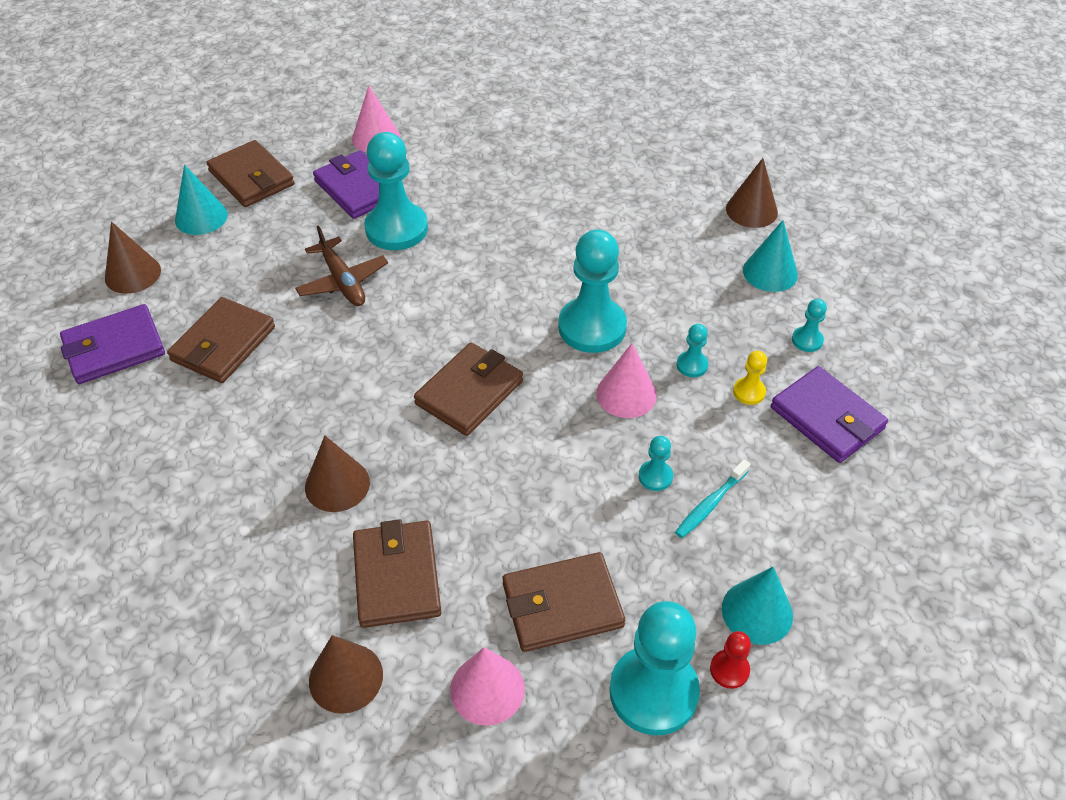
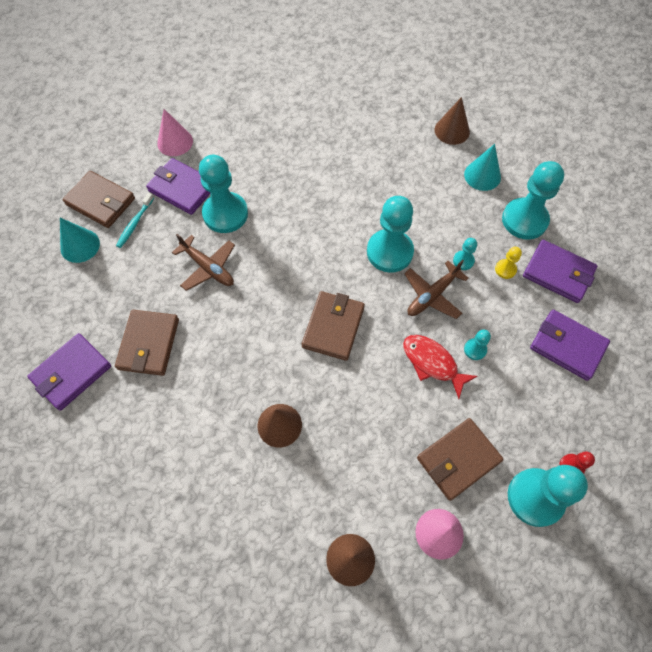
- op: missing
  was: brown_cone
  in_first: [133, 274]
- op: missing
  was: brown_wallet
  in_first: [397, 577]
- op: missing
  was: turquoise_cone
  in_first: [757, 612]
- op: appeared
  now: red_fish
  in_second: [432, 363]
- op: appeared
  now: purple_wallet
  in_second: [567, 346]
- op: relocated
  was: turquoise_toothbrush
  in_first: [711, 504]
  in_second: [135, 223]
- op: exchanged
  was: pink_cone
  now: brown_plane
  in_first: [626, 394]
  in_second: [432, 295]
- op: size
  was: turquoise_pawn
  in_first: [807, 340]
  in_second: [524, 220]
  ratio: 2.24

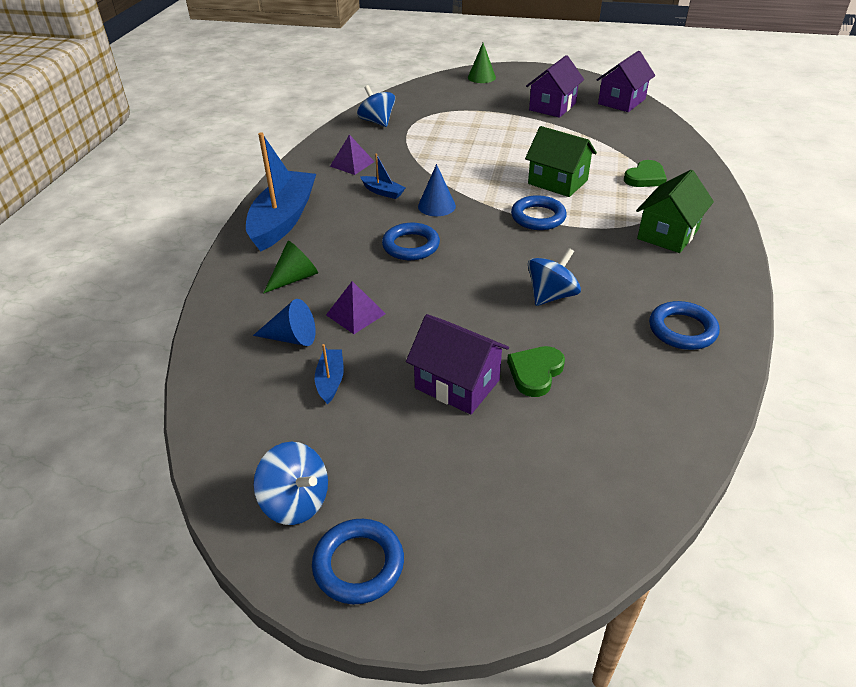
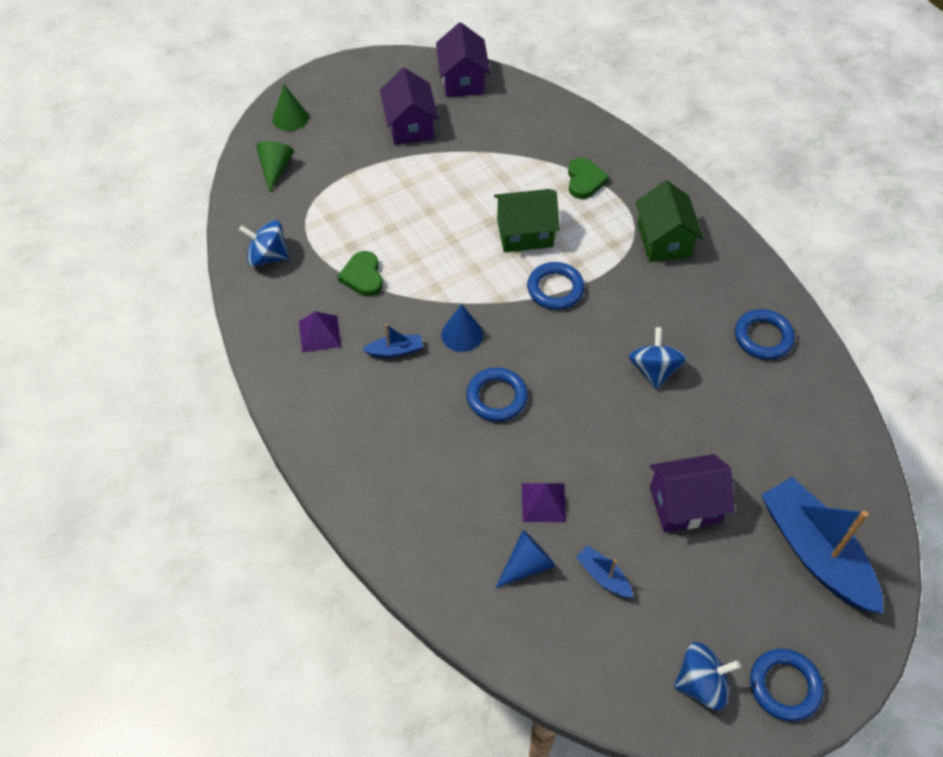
- op: relocated
  was: blue_boat
  in_first: [283, 219]
  in_second: [815, 552]
- op: relocated
  was: green_cone
  in_first: [295, 278]
  in_second: [275, 169]
- op: relocated
  was: green_heart
  in_first: [535, 372]
  in_second: [363, 276]

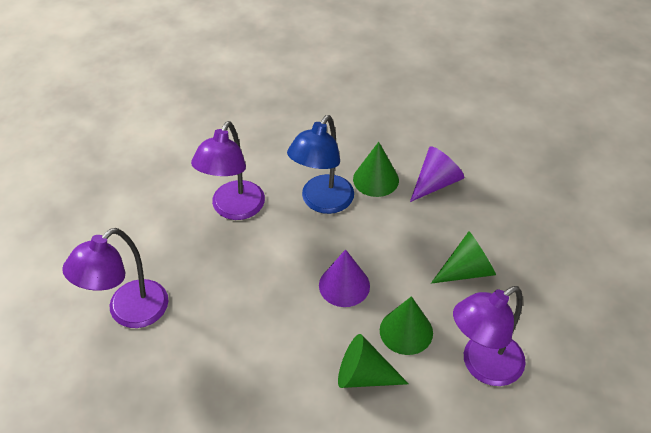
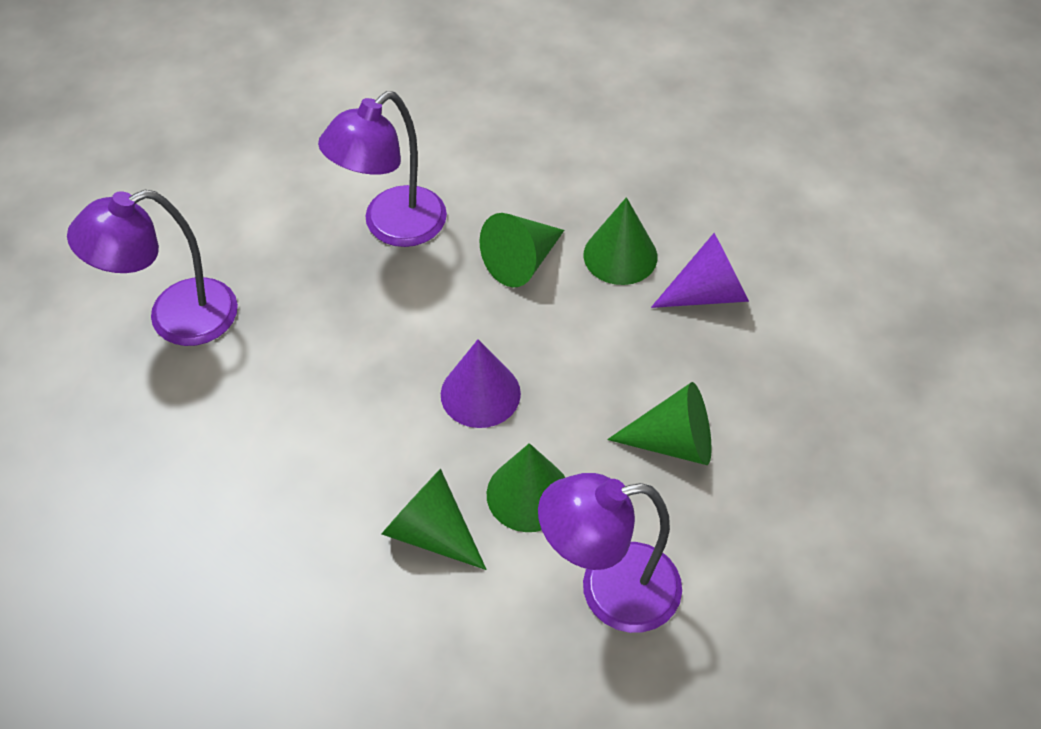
- op: exchanged
  was: blue_lamp
  now: green_cone
  in_first: [322, 202]
  in_second: [521, 262]

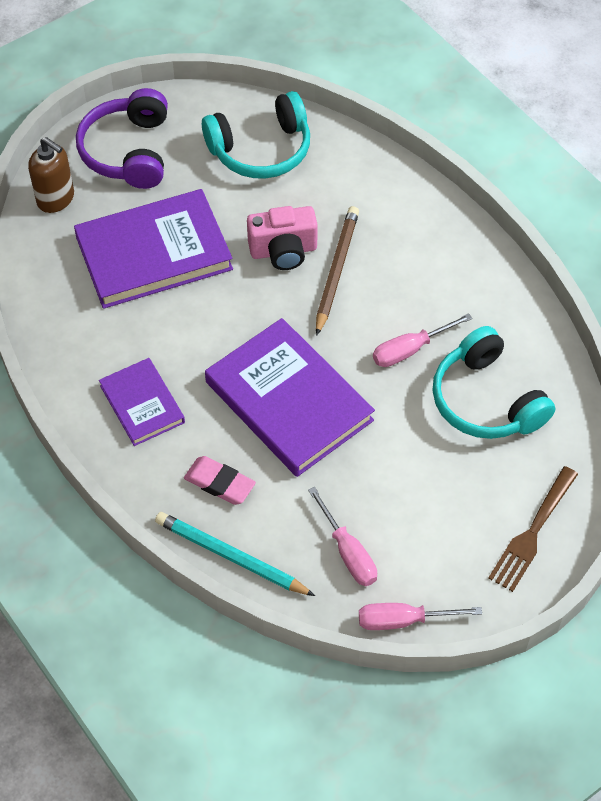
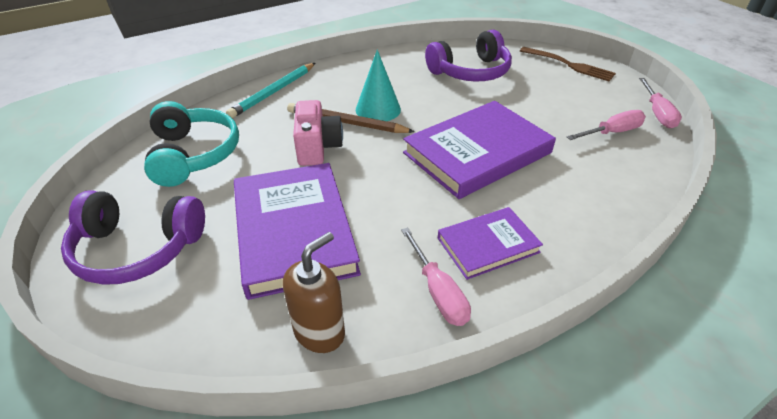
- op: missing
  was: pink_eraser
  in_first: [219, 483]
- op: appeared
  now: turquoise_cone
  in_second: [378, 109]
- op: relocated
  was: brown_soap_dispenser
  in_first: [56, 199]
  in_second: [319, 332]
- op: relocated
  was: turquoise_pencil
  in_first: [231, 556]
  in_second: [273, 92]
- op: relocated
  was: pink_screwdriver
  in_first: [410, 350]
  in_second: [438, 292]
- op: colour
  was: turquoise_headphones
  now: purple_headphones
  in_first: [486, 400]
  in_second: [470, 72]

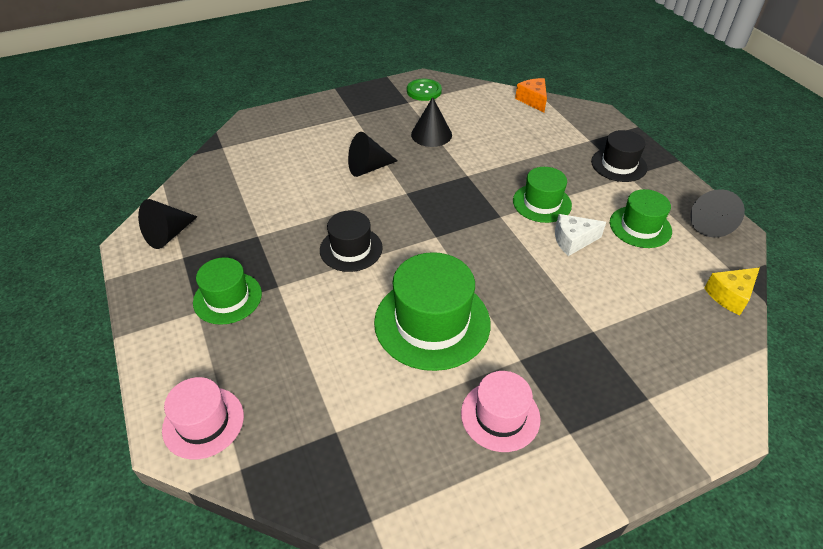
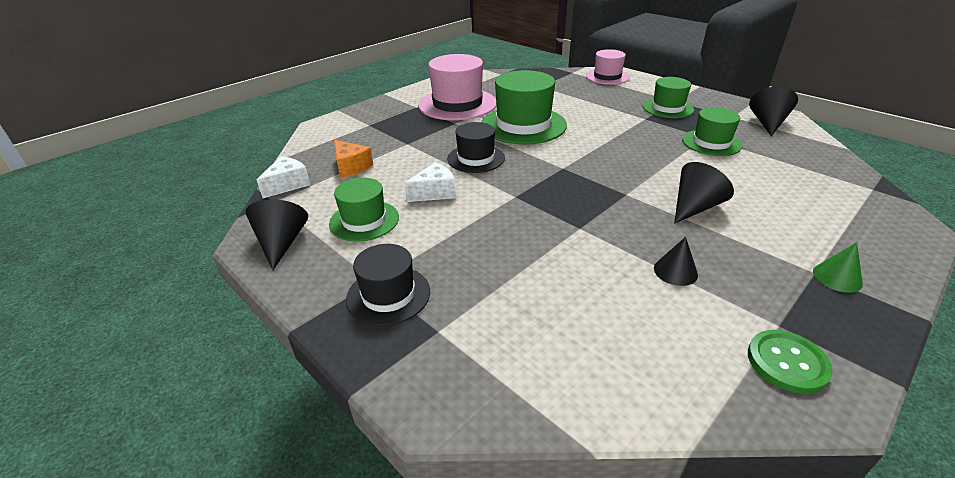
- op: appeared
  now: green_cone
  in_second: [837, 277]
- op: relocated
  was: black_hat
  in_first: [351, 249]
  in_second: [476, 158]
- op: relocated
  was: green_hat
  in_first: [542, 203]
  in_second: [711, 143]
- op: relocated
  was: orange_cheese
  in_first: [533, 100]
  in_second: [351, 167]
- op: colour
  was: yellow_cheese
  now: white_cheese
  in_first: [730, 295]
  in_second: [288, 185]
- op: size
  was: black_cone
  in_first: [431, 134]
  in_second: [675, 271]
  ratio: 0.66
- op: size
  was: pink_hat
  in_first: [500, 415]
  in_second: [457, 104]
  ratio: 1.66

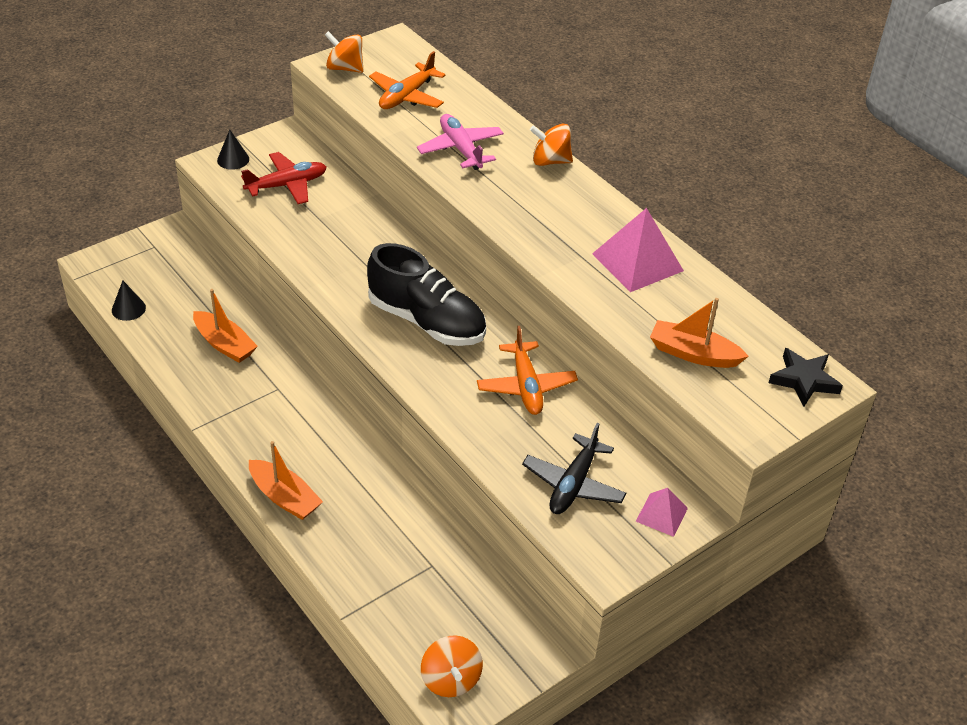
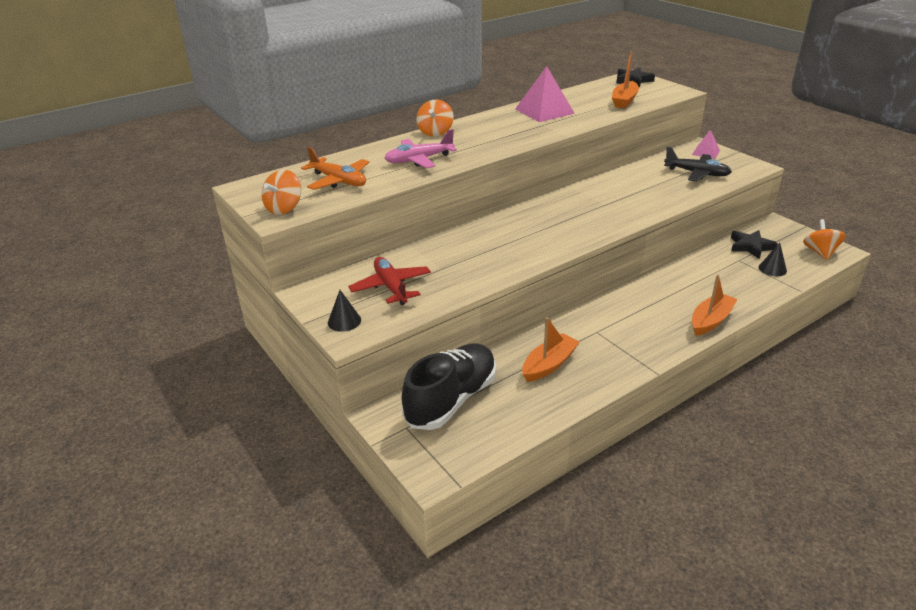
- op: missing
  was: orange_plane
  in_first: [526, 386]
- op: appeared
  now: black_star
  in_second: [750, 247]
- op: relocated
  was: black_cone
  in_first: [128, 309]
  in_second: [772, 269]
- op: relocated
  was: black_shoe
  in_first: [427, 321]
  in_second: [451, 400]
- op: spun
  was: orange_spinning_top
  in_first: [451, 679]
  in_second: [820, 252]
  clockwise: -75

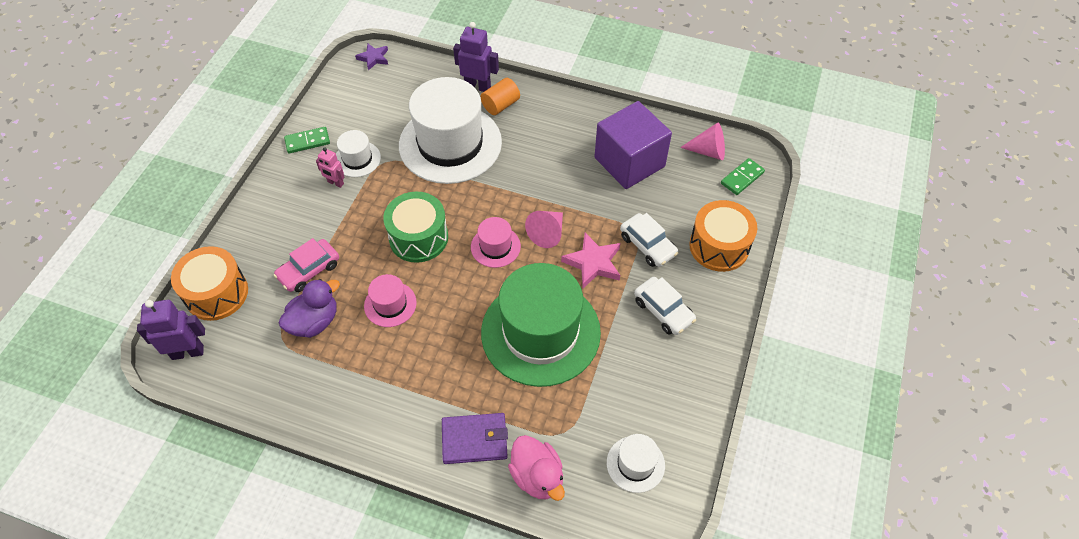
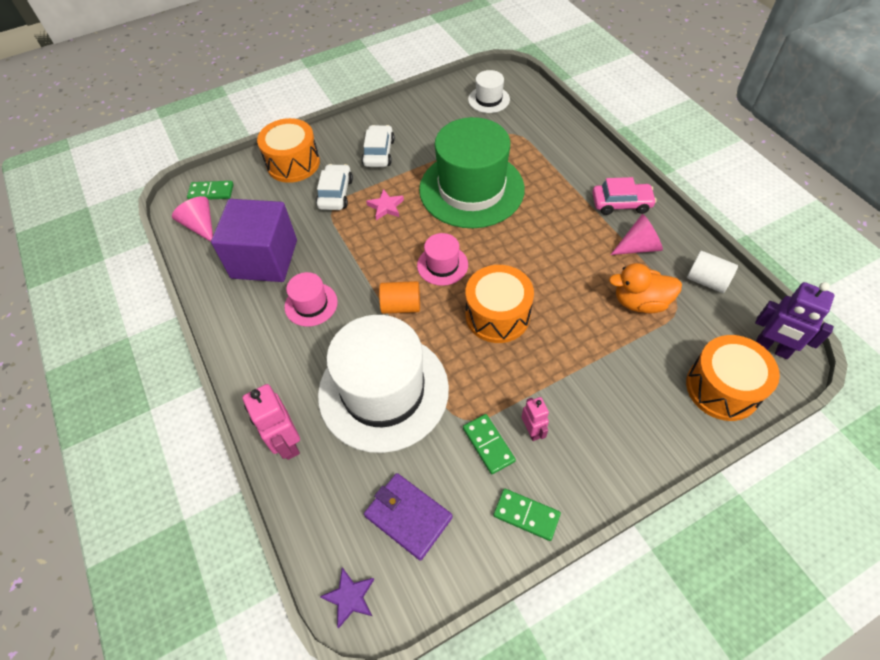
- op: missing
  was: pink_duck
  in_first: [537, 476]
- op: appeared
  now: white_cylinder
  in_second: [706, 281]
- op: relocated
  was: pink_car
  in_first: [309, 270]
  in_second: [621, 203]
- op: relocated
  was: pink_hat
  in_first: [390, 304]
  in_second: [311, 304]
- op: relocated
  was: purple_wallet
  in_first: [474, 440]
  in_second: [408, 516]
- op: relocated
  was: orange_cylinder
  in_first: [500, 105]
  in_second: [401, 306]
- op: relocated
  was: pink_cone
  in_first: [547, 233]
  in_second: [638, 247]
- op: exchanged
  was: white_hat
  now: green_domino
  in_first: [357, 159]
  in_second: [488, 444]
- op: colour
  was: purple_duck
  now: orange_duck
  in_first: [314, 322]
  in_second: [640, 302]
- op: colour
  was: green_drum
  now: orange_drum
  in_first: [418, 237]
  in_second: [497, 315]
- op: colour
  was: purple_robot
  now: pink_robot
  in_first: [478, 86]
  in_second: [286, 443]
- op: size
  was: pink_star
  in_first: [593, 263]
  in_second: [386, 207]
  ratio: 0.65

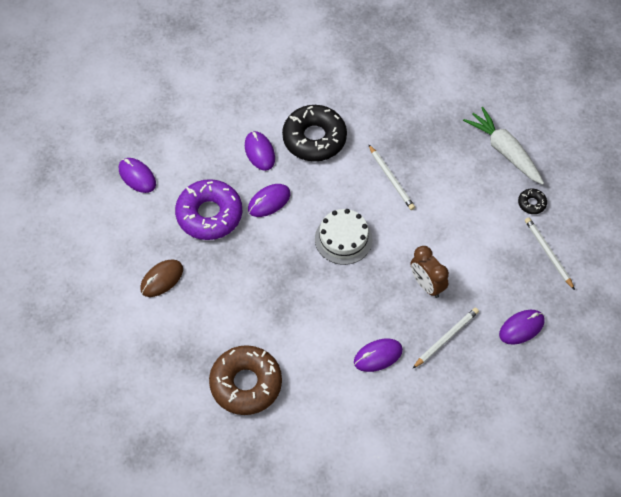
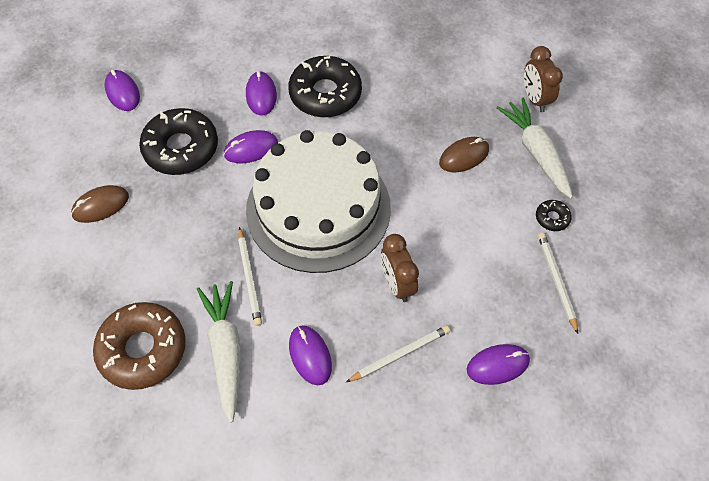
- op: appeared
  now: white_carrot
  in_second: [226, 351]
- op: appeared
  now: brown_mouse
  in_second: [464, 156]
- op: appeared
  now: brown_clock
  in_second: [535, 99]
- op: relocated
  was: white_pencil
  in_first: [391, 179]
  in_second: [249, 278]
- op: colour
  was: purple_donut
  now: black_donut
  in_first: [209, 215]
  in_second: [181, 148]
- op: spun
  was: purple_mouse
  in_first: [378, 356]
  in_second: [310, 356]
  clockwise: 75
- op: size
  was: white_cake
  in_first: [343, 239]
  in_second: [318, 208]
  ratio: 2.11

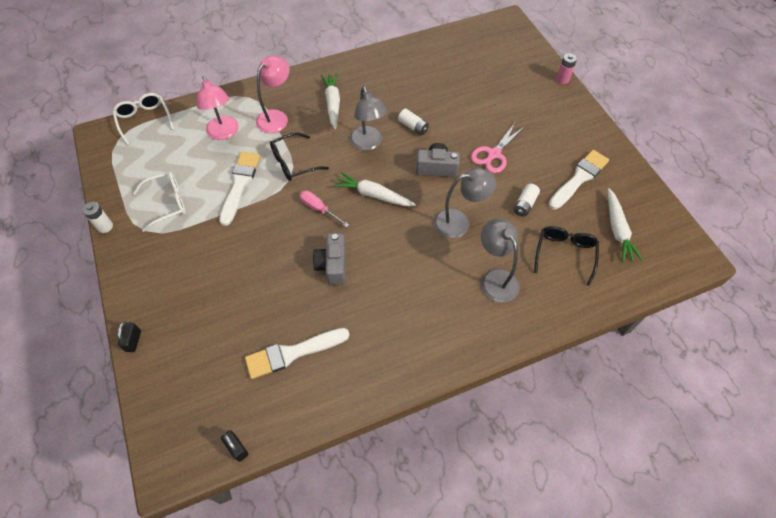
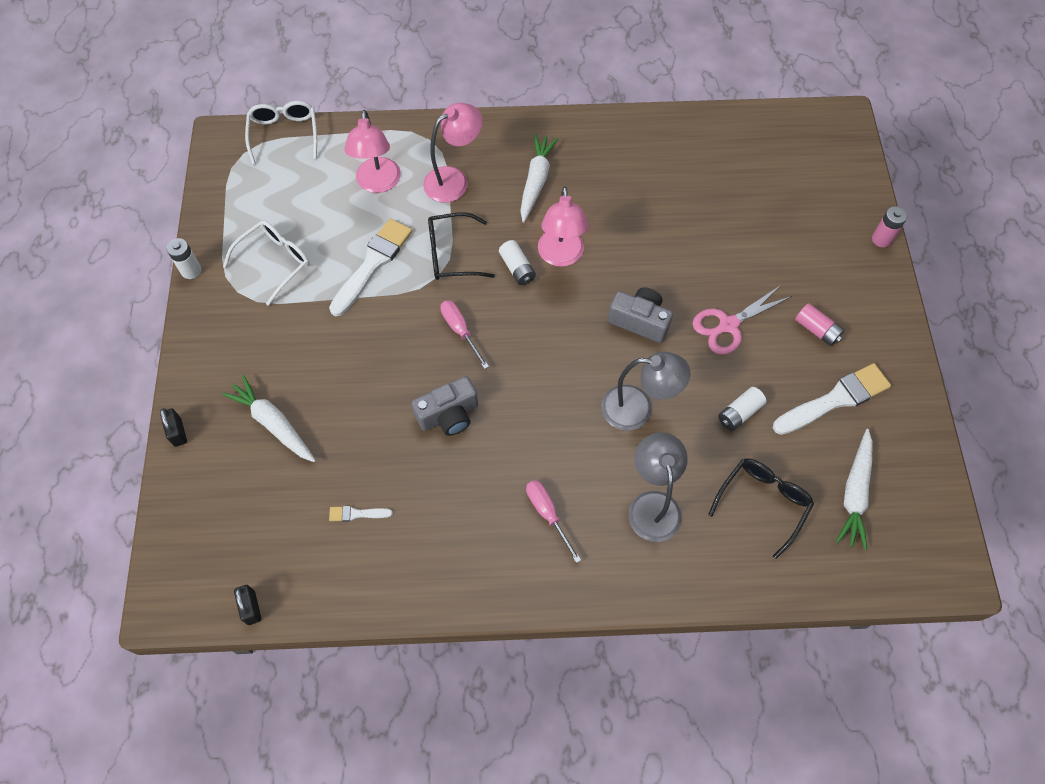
- op: appeared
  now: pink_screwdriver
  in_second: [547, 514]
- op: appeared
  now: pink_battery
  in_second: [817, 330]
- op: relocated
  was: white_carrot
  in_first: [373, 195]
  in_second: [273, 423]
- op: relocated
  was: white_battery
  in_first: [413, 127]
  in_second: [517, 268]
- op: colour
  was: grey_lamp
  now: pink_lamp
  in_first: [368, 144]
  in_second: [561, 256]
- op: spun
  was: black_padlock
  in_first: [133, 341]
  in_second: [178, 432]
  clockwise: -45
- op: spun
  was: white_glasses
  in_first: [167, 203]
  in_second: [275, 262]
  clockwise: -45
- op: spun
  was: grey_camera
  in_first: [333, 265]
  in_second: [448, 415]
  clockwise: -135
- op: size
  was: white_brush
  in_first: [293, 353]
  in_second: [357, 514]
  ratio: 0.46

